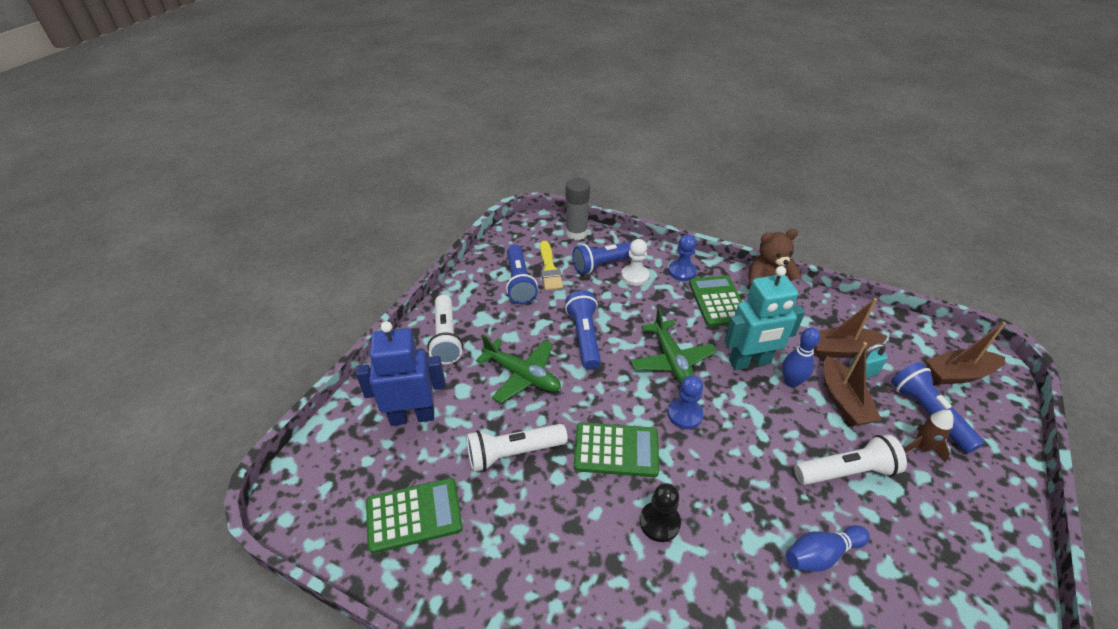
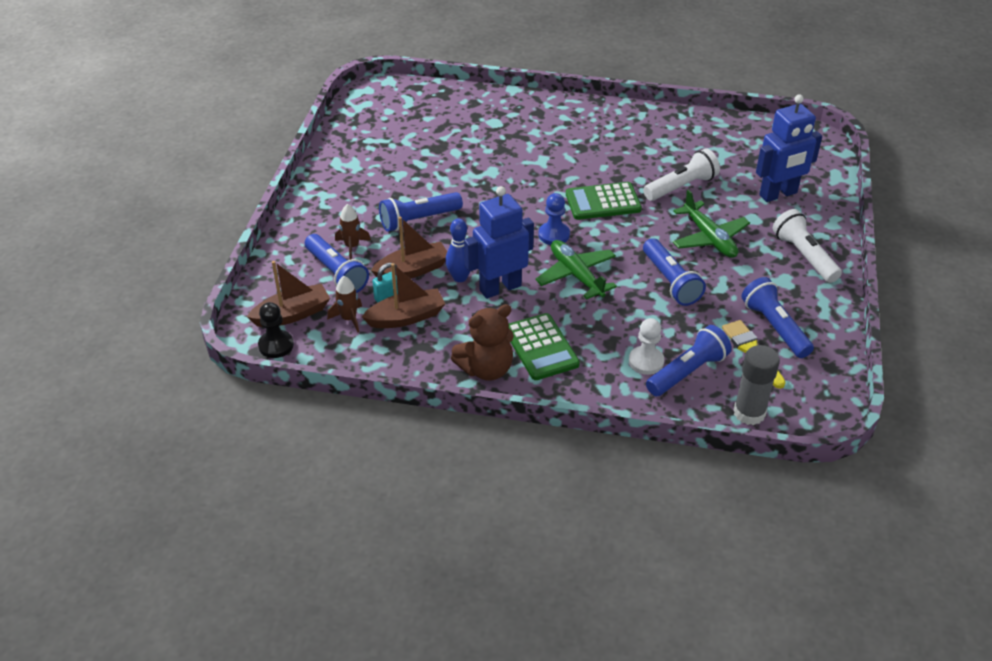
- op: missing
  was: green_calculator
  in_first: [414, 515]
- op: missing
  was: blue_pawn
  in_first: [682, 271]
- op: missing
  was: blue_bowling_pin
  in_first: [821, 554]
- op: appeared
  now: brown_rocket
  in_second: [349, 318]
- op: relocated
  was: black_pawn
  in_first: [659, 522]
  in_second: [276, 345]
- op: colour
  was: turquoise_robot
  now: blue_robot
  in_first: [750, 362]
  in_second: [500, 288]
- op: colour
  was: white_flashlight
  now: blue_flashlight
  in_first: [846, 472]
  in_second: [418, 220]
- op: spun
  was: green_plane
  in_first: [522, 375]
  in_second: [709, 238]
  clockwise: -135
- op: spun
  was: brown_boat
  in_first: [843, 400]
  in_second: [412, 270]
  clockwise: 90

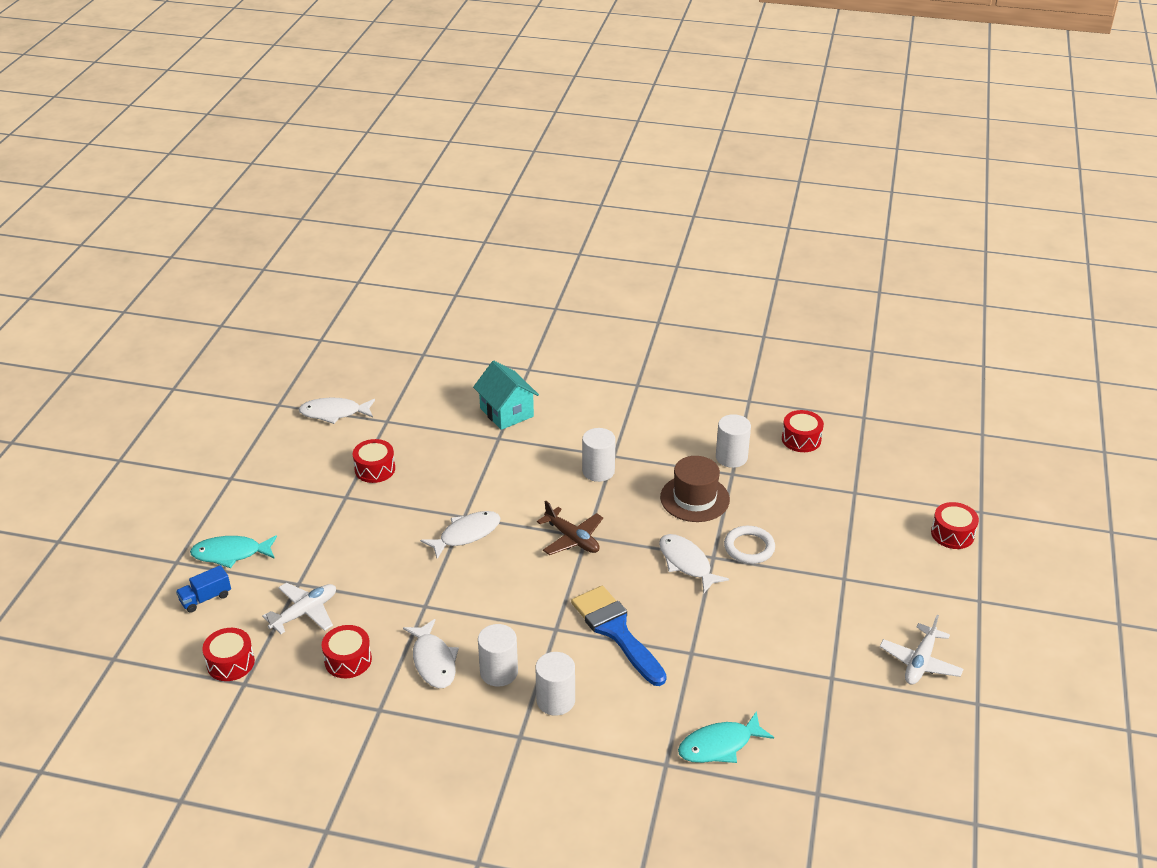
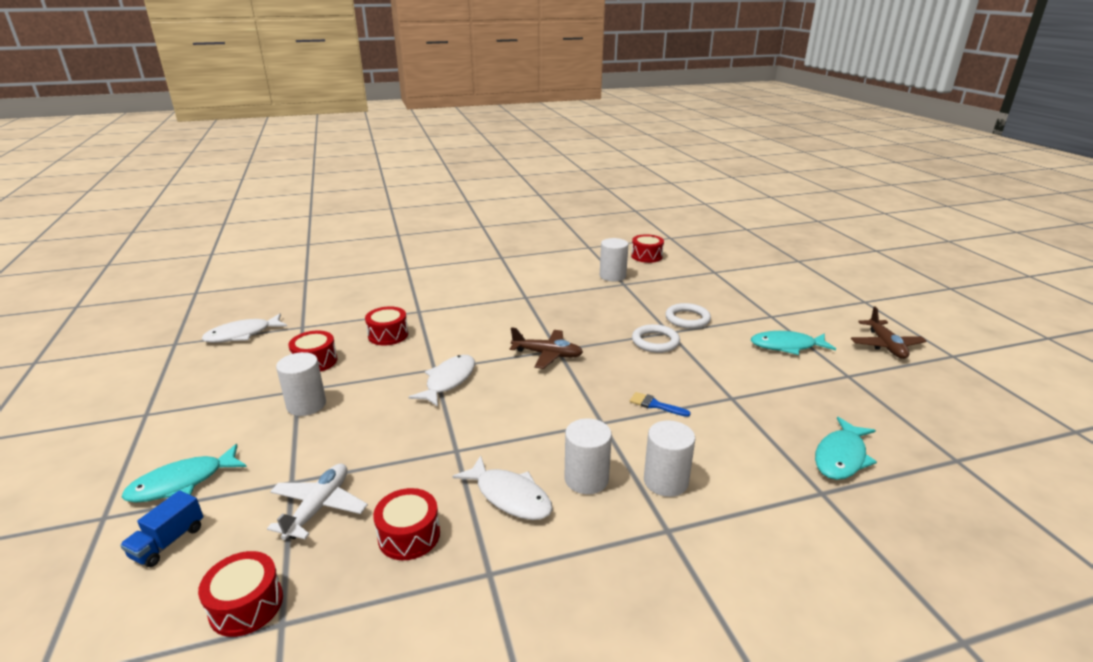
- op: missing
  was: turquoise_house
  in_first: [506, 412]
- op: missing
  was: brown_hat
  in_first: [694, 498]
- op: appeared
  now: turquoise_fish
  in_second: [786, 346]
- op: relocated
  was: white_cylinder
  in_first: [598, 471]
  in_second: [306, 405]
- op: relocated
  was: red_drum
  in_first: [952, 534]
  in_second: [388, 335]
- op: exchanged
  was: white_fish
  now: white_ring
  in_first: [686, 563]
  in_second: [655, 342]
- op: colour
  was: white_plane
  now: brown_plane
  in_first: [920, 662]
  in_second: [885, 345]
- op: size
  was: blue_brush
  in_first: [616, 631]
  in_second: [655, 405]
  ratio: 0.43

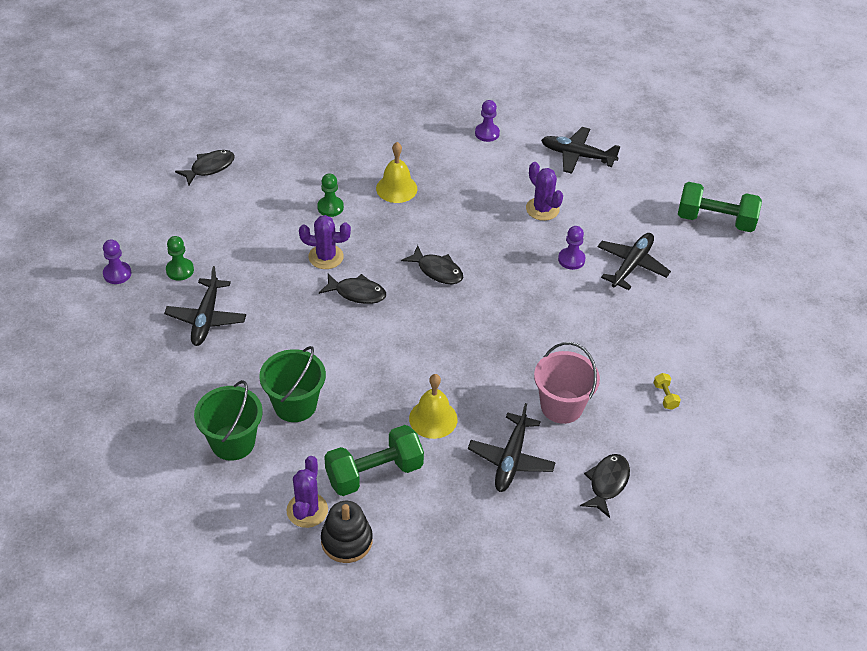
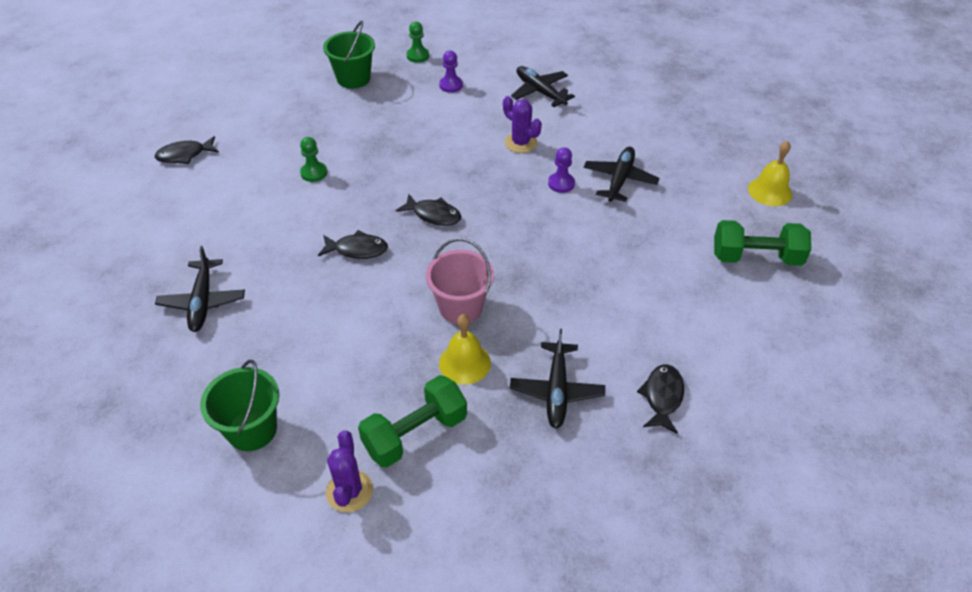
- op: missing
  was: purple_pawn
  in_first: [117, 274]
- op: missing
  was: purple_cactus
  in_first: [326, 257]
- op: missing
  was: black_stacking_toy
  in_first: [346, 541]
- op: missing
  was: yellow_dumbbell
  in_first: [665, 396]
- op: relocated
  was: green_pawn
  in_first: [180, 270]
  in_second: [417, 56]
- op: relocated
  was: green_bucket
  in_first: [295, 405]
  in_second: [353, 78]
- op: relocated
  was: yellow_bell
  in_first: [396, 188]
  in_second: [769, 191]
- op: relocated
  was: pink_bucket
  in_first: [561, 406]
  in_second: [461, 307]
- op: relocated
  was: green_dumbbell
  in_first: [715, 220]
  in_second: [756, 257]
- op: spun
  was: black_fish
  in_first: [209, 168]
  in_second: [185, 155]
  clockwise: -150
- op: spun
  was: black_plane
  in_first: [577, 156]
  in_second: [540, 92]
  clockwise: 45

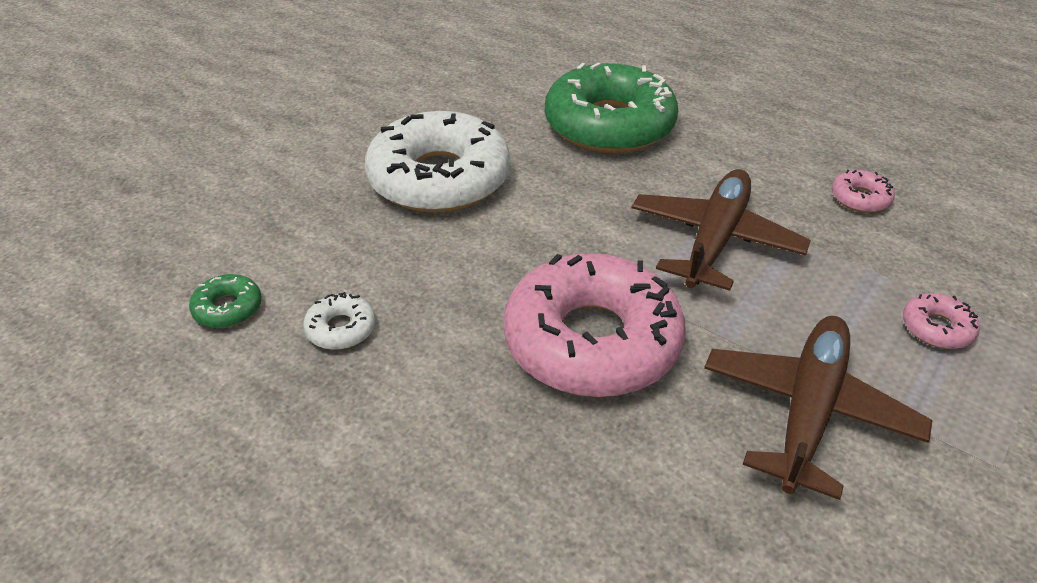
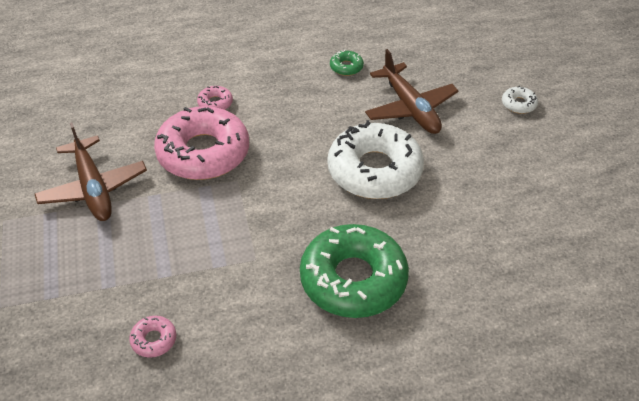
- op: relocated
  was: white_donut
  in_first: [341, 329]
  in_second: [518, 104]
- op: relocated
  was: brown_plane
  in_first: [714, 240]
  in_second: [410, 108]
- op: relocated
  was: pink_donut
  in_first: [937, 328]
  in_second: [215, 103]

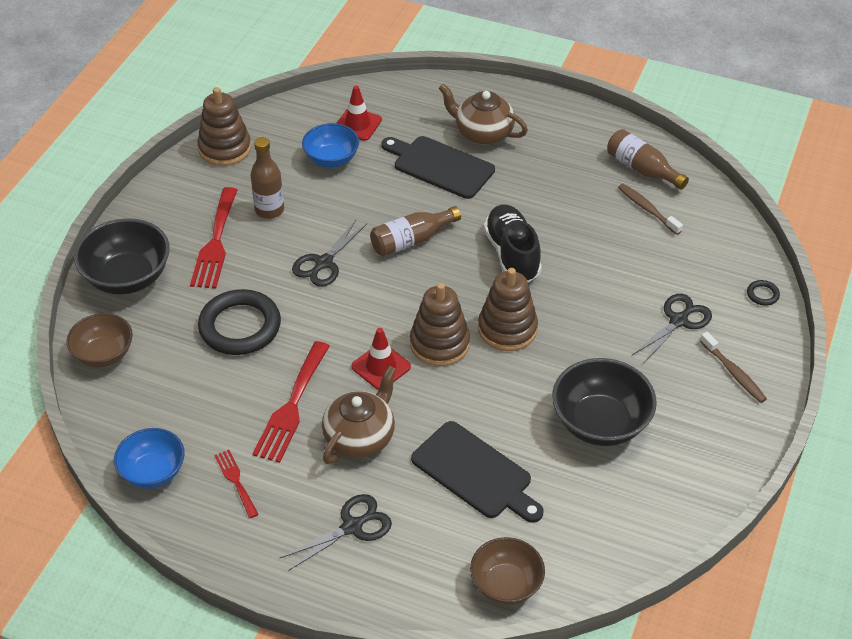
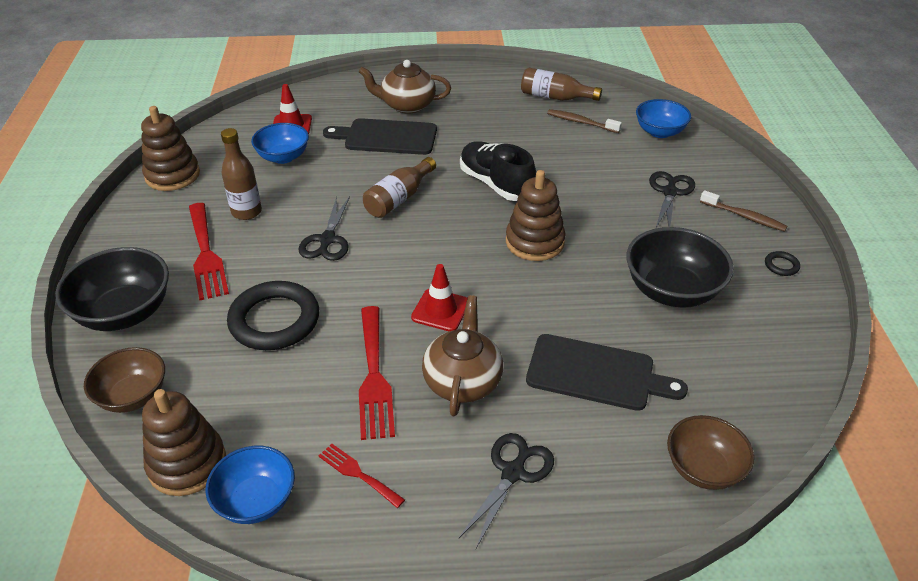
- op: appeared
  now: blue_bowl
  in_second: [659, 132]
- op: relocated
  was: brown_stacking_toy
  in_first: [439, 344]
  in_second: [187, 463]
- op: relocated
  was: black_ring
  in_first: [762, 294]
  in_second: [781, 265]

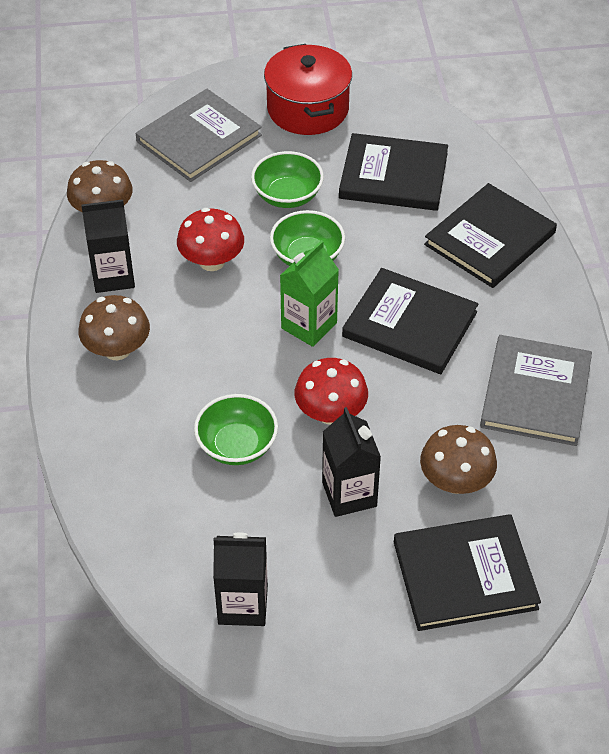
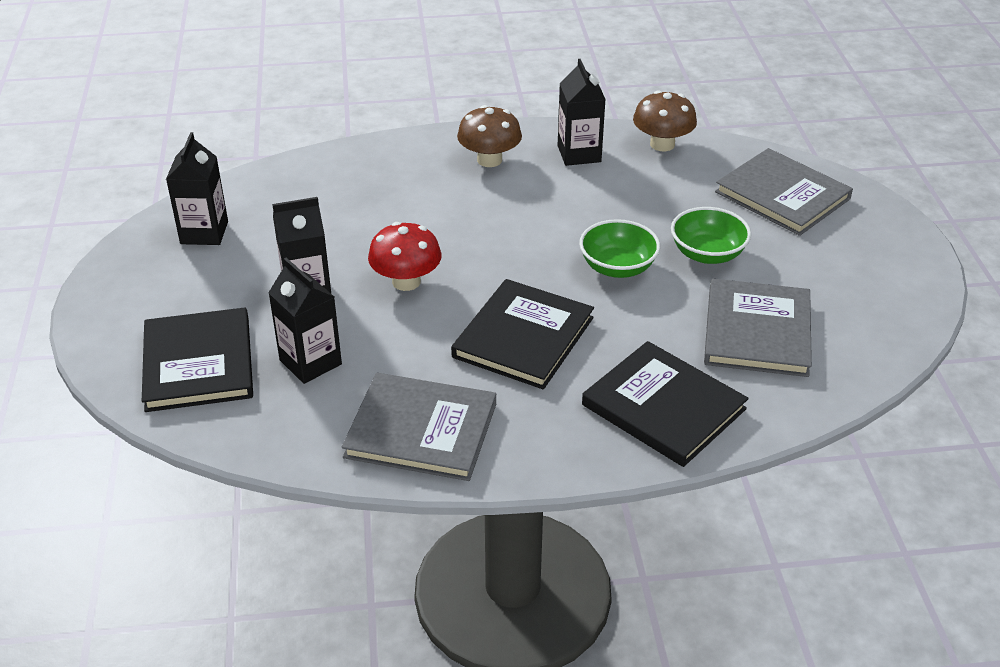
- op: missing
  was: red_mushroom
  in_first: [212, 261]
- op: missing
  was: green_bowl
  in_first: [237, 445]
- op: missing
  was: red_pot
  in_first: [308, 109]
- op: missing
  was: green_carton
  in_first: [309, 325]
- op: exchanged
  was: brown_mushroom
  now: black_carton
  in_first: [455, 481]
  in_second: [310, 362]
- op: colour
  was: black_book
  now: grey_book
  in_first: [393, 176]
  in_second: [757, 331]

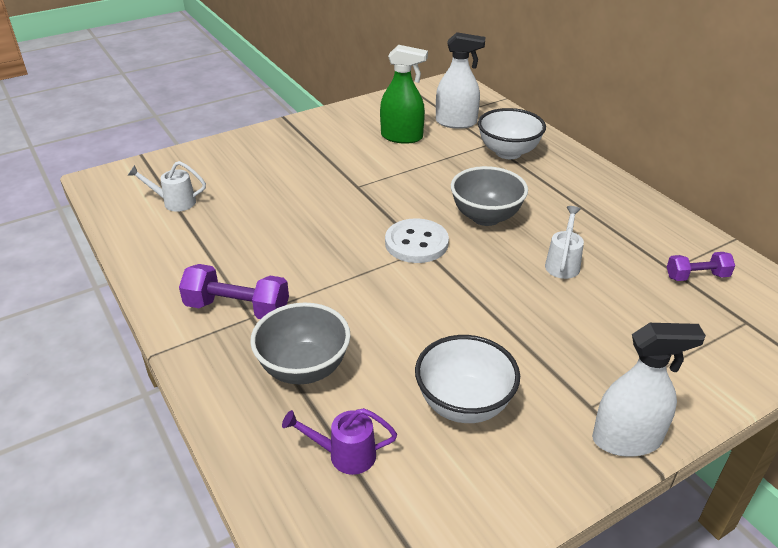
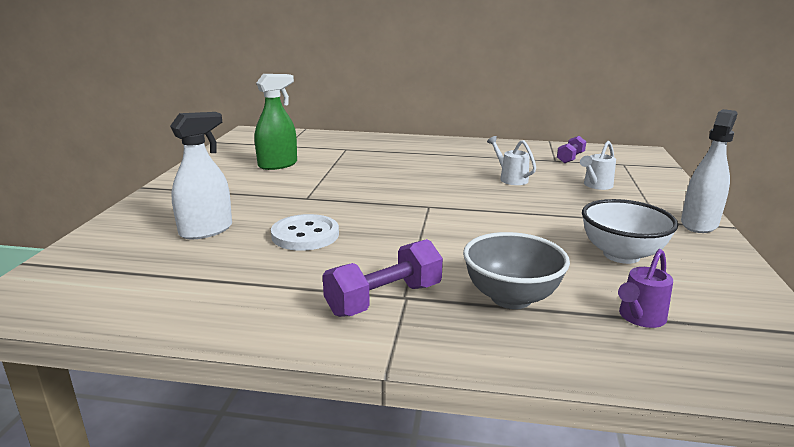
- op: missing
  was: grey_bowl
  in_first: [486, 217]
- op: missing
  was: white_bowl
  in_first: [508, 152]
- op: relocated
  was: white_watering_can
  in_first: [174, 202]
  in_second: [596, 185]
- op: relocated
  was: white_button
  in_first: [416, 243]
  in_second: [305, 235]
- op: relocated
  was: white_spray_bottle
  in_first: [456, 122]
  in_second: [206, 230]

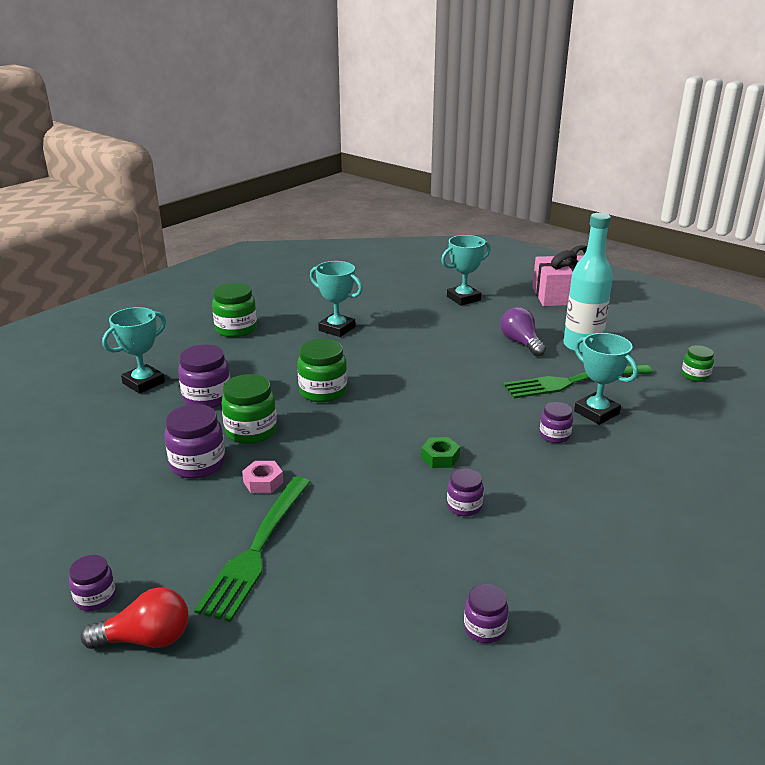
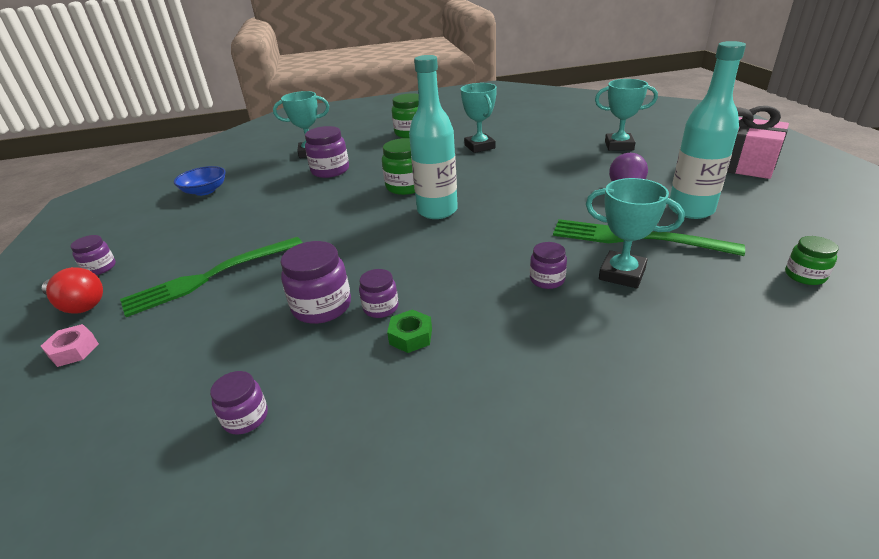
- op: missing
  was: green_jar
  in_first: [251, 431]
- op: appeared
  now: blue_bowl
  in_second: [205, 191]
- op: appeared
  now: turquoise_bottle
  in_second: [437, 211]
- op: relocated
  was: purple_jar
  in_first: [198, 464]
  in_second: [322, 306]
- op: relocated
  was: pink_nut
  in_first: [263, 482]
  in_second: [74, 350]
- op: relocated
  was: green_nut
  in_first: [440, 458]
  in_second: [410, 336]
- op: spun
  was: turquoise_trophy
  in_first: [596, 412]
  in_second: [622, 274]
  clockwise: -60

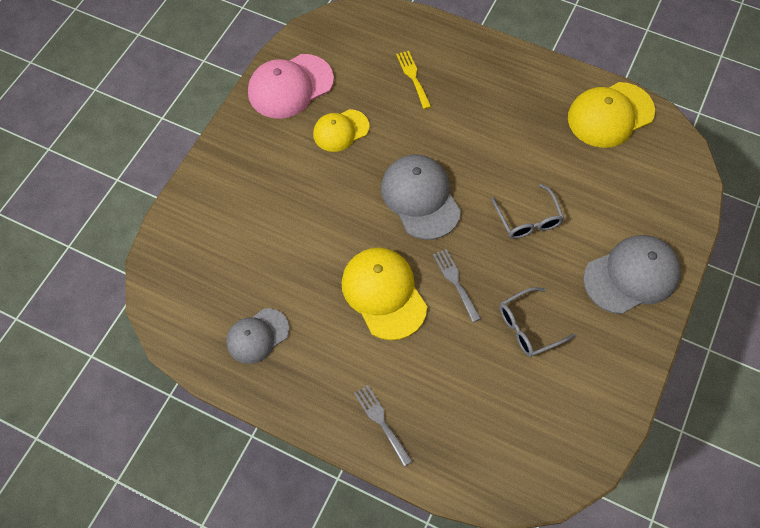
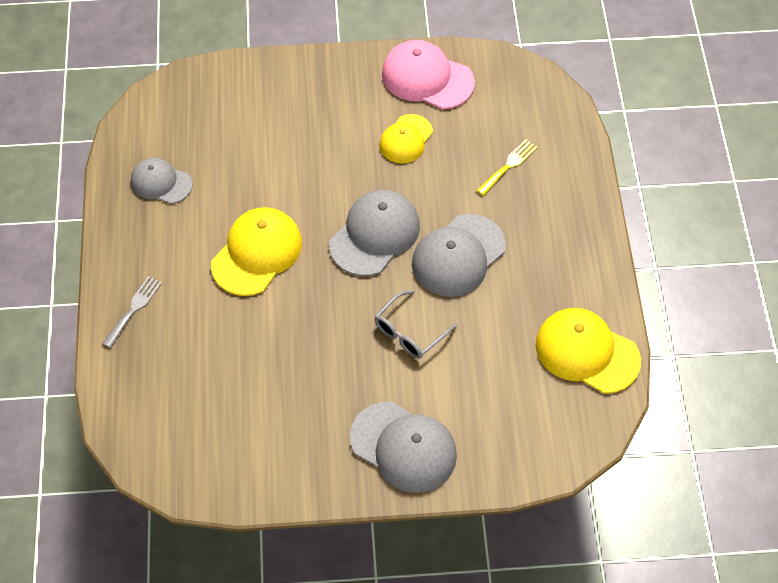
- op: missing
  was: grey_fork
  in_first: [455, 282]
- op: missing
  was: grey_glasses
  in_first: [528, 327]
- op: appeared
  now: grey_cap
  in_second: [458, 256]
- op: spun
  was: yellow_cap
  in_first: [340, 130]
  in_second: [406, 139]
  clockwise: -90

